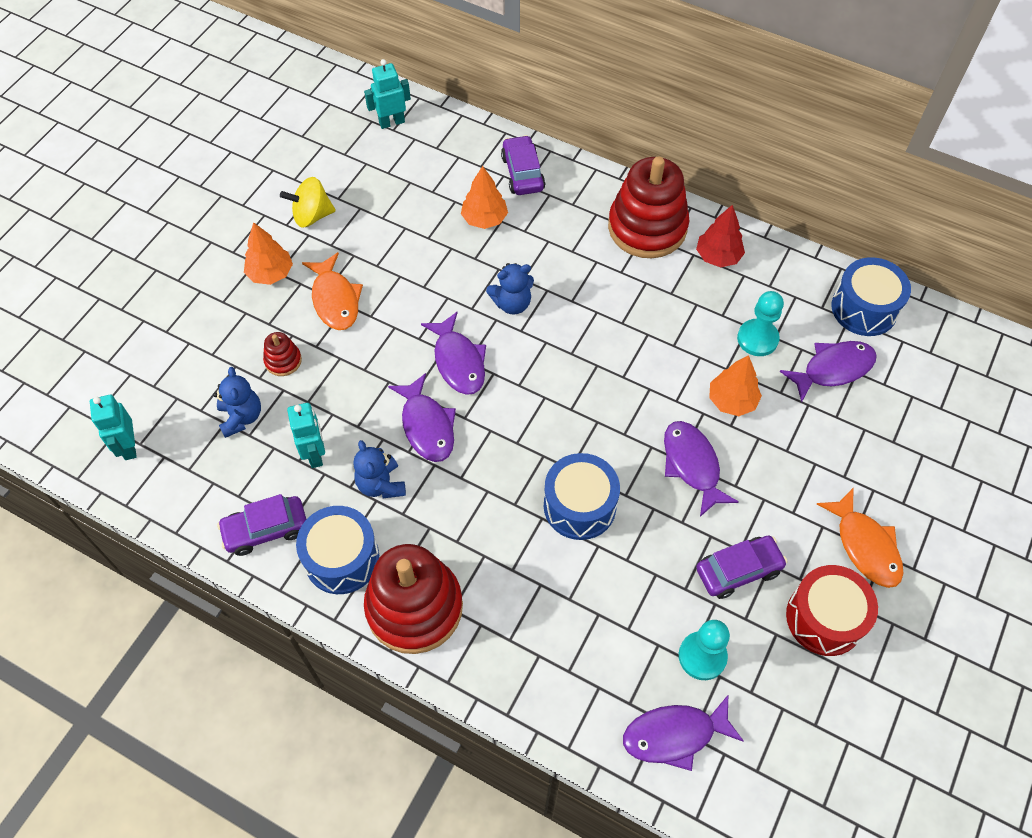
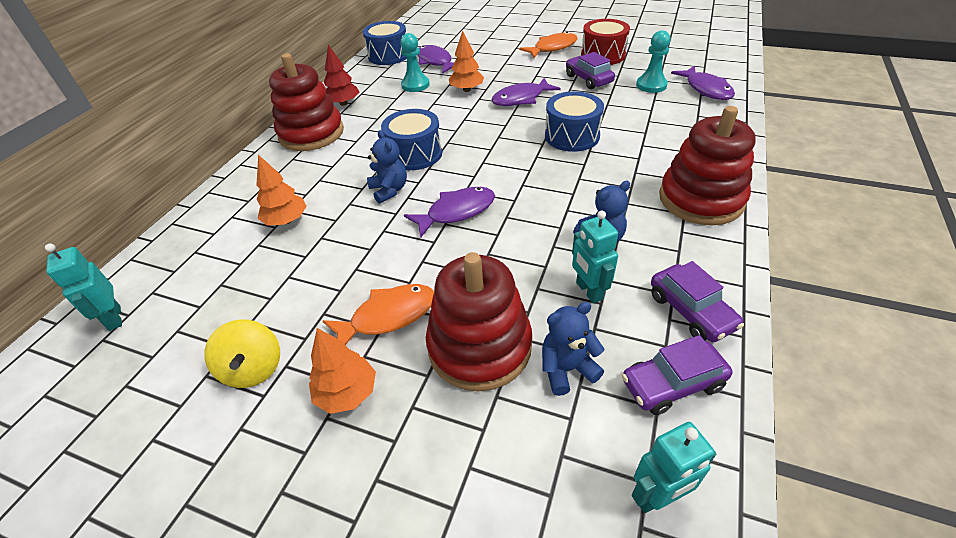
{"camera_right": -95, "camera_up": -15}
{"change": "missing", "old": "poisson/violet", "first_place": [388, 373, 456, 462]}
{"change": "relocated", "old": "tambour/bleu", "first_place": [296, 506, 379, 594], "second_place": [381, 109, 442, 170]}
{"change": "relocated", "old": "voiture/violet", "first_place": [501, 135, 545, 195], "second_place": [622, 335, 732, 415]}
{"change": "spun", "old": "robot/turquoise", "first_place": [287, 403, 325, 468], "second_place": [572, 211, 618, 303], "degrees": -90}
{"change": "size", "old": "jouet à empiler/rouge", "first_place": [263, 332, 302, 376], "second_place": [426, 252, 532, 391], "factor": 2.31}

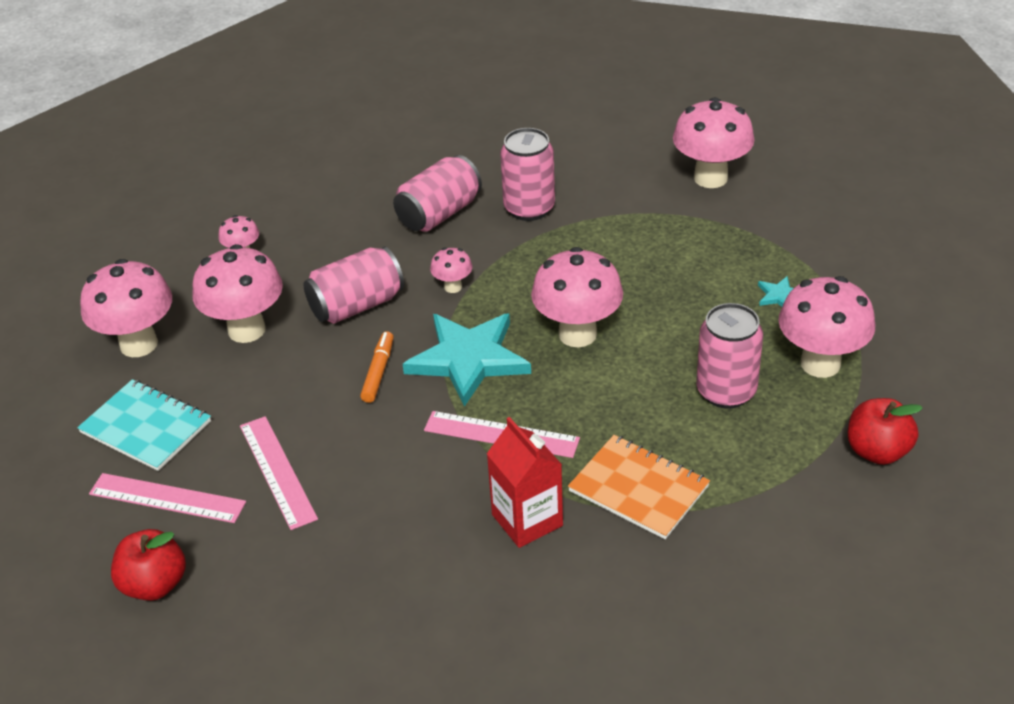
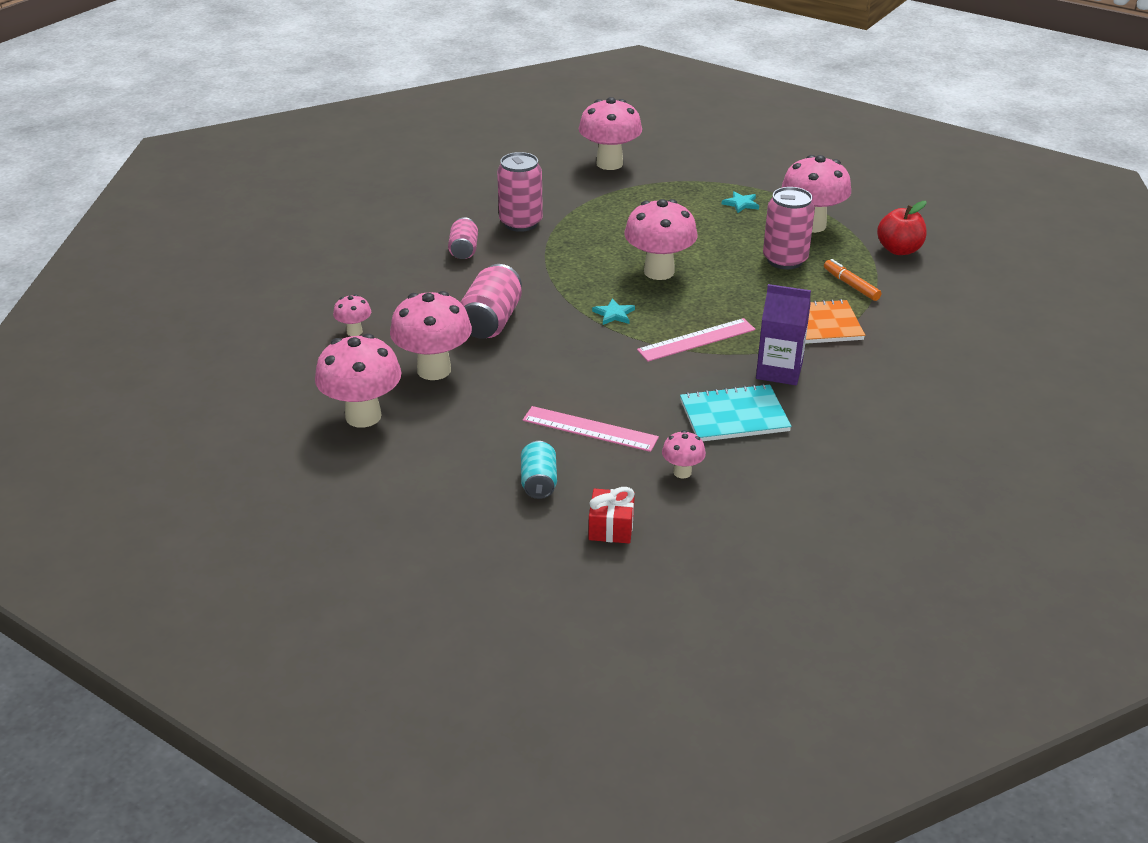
{"camera_right": -45, "camera_up": -5}
{"change": "relocated", "old": "carnet/turquoise", "first_place": [77, 379, 211, 471], "second_place": [680, 384, 792, 441]}
{"change": "relocated", "old": "feutre/orange", "first_place": [360, 331, 394, 403], "second_place": [824, 259, 882, 301]}
{"change": "relocated", "old": "champignon/rose", "first_place": [430, 247, 473, 293], "second_place": [662, 430, 706, 479]}
{"change": "exchanged", "old": "règle/rose", "new": "canette/turquoise", "first_place": [89, 473, 246, 523], "second_place": [521, 441, 557, 499]}
{"change": "exchanged", "old": "pomme/rouge", "new": "cadeau/rouge", "first_place": [111, 529, 186, 601], "second_place": [589, 487, 635, 543]}
{"change": "colour", "old": "brique de lait/rouge", "new": "brique de lait/violet", "first_place": [487, 417, 563, 548], "second_place": [756, 284, 811, 385]}
{"change": "size", "old": "canette/rose", "first_place": [393, 155, 482, 232], "second_place": [448, 217, 478, 259], "factor": 0.62}
{"change": "size", "old": "étoile/turquoise", "first_place": [403, 313, 531, 407], "second_place": [592, 298, 635, 325], "factor": 0.41}

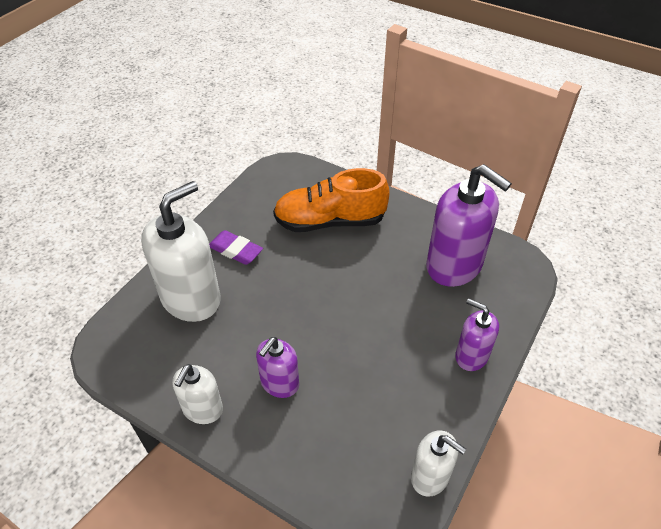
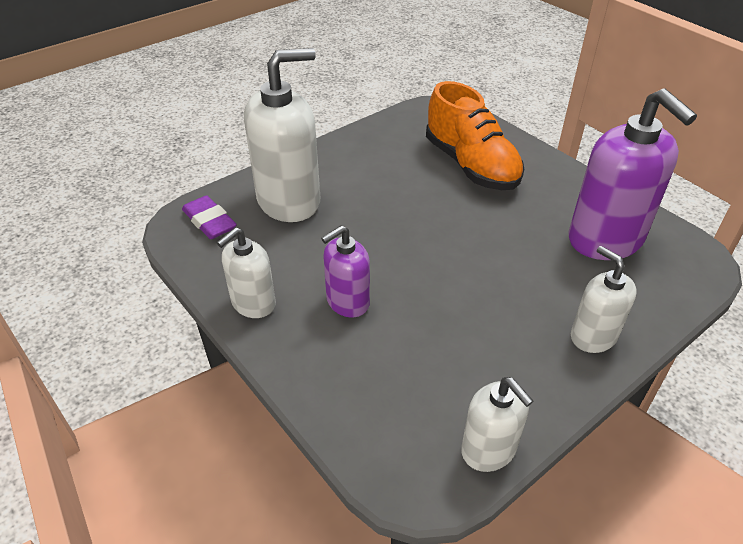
{"camera_right": 20, "camera_up": -5}
{"change": "relocated", "old": "gomme/violet", "first_place": [209, 230, 263, 265], "second_place": [182, 195, 237, 239]}
{"change": "colour", "old": "distributeur de savon/violet", "new": "distributeur de savon/blanc", "first_place": [455, 298, 499, 371], "second_place": [571, 246, 637, 353]}
{"change": "spun", "old": "chaussure/orange", "first_place": [273, 168, 390, 232], "second_place": [426, 81, 524, 190], "degrees": -135}

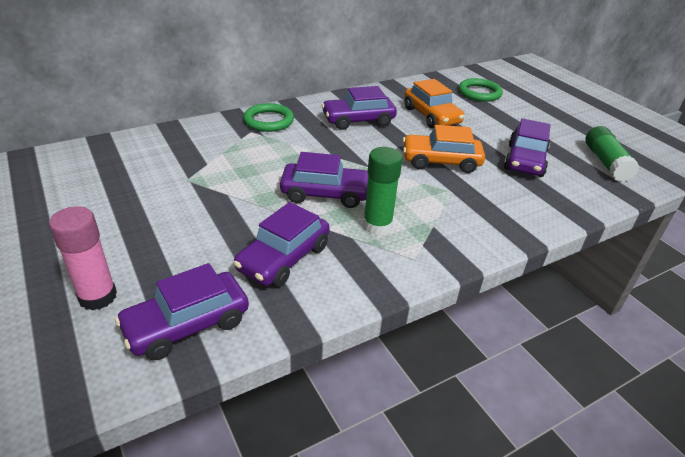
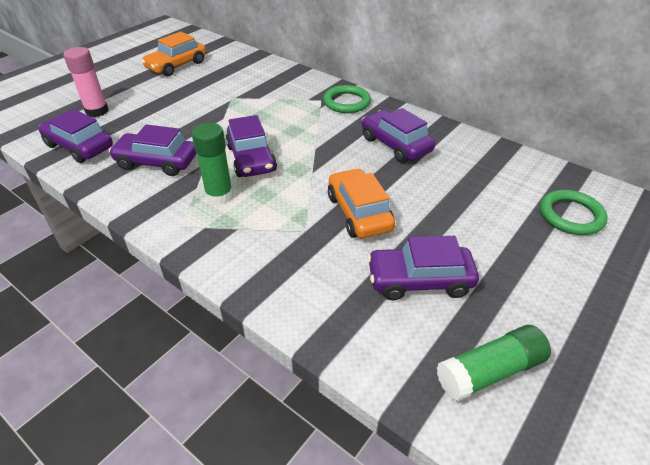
{"camera_right": 70, "camera_up": 5}
{"change": "relocated", "old": "voiture/orange", "first_place": [405, 79, 464, 129], "second_place": [141, 32, 206, 76]}

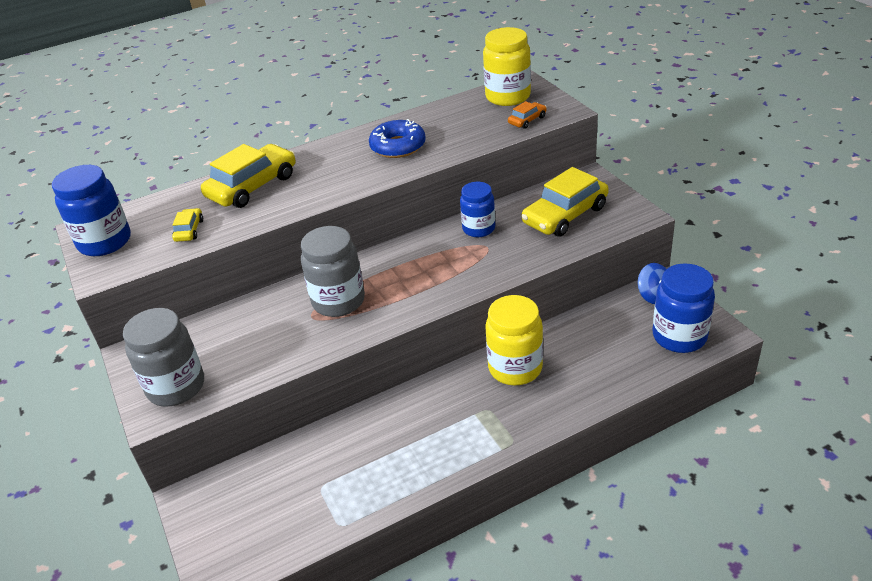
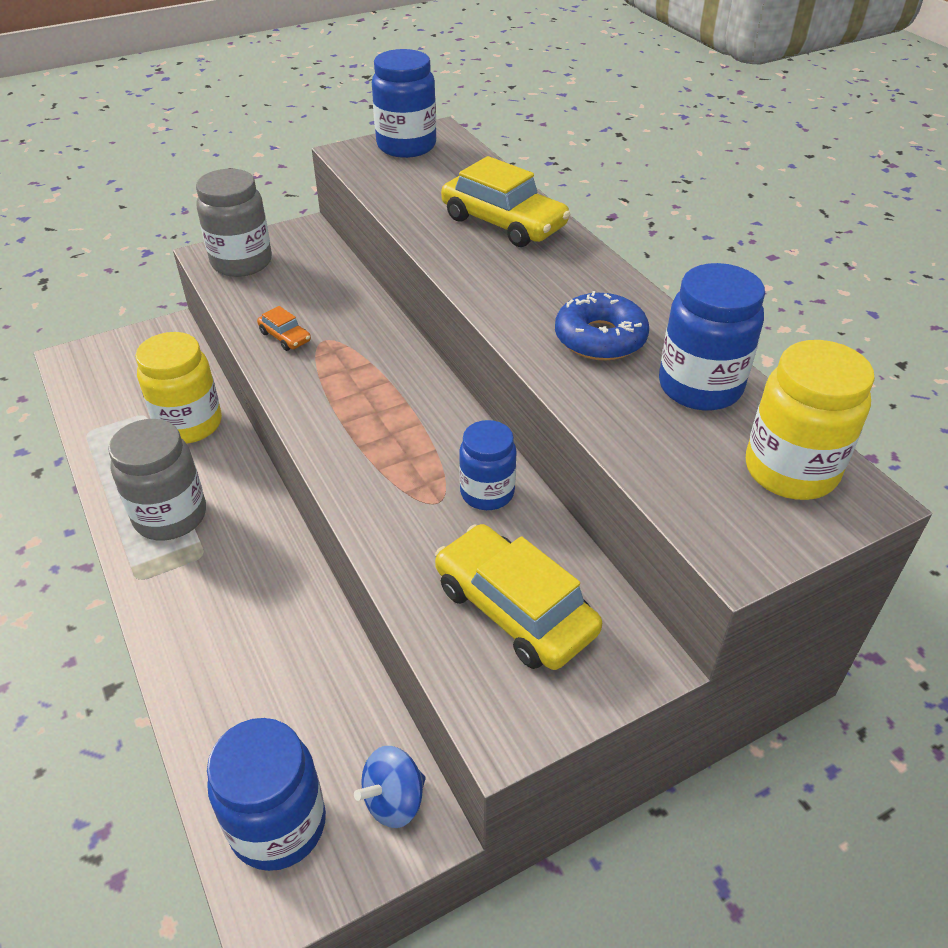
{"camera_right": 85, "camera_up": 5}
{"change": "missing", "old": "voiture/jaune", "first_place": [172, 208, 203, 242]}
{"change": "appeared", "new": "bocal/bleu", "second_place": [659, 263, 765, 411]}
{"change": "relocated", "old": "bocal/gris", "first_place": [301, 226, 365, 317], "second_place": [108, 419, 206, 540]}
{"change": "relocated", "old": "bocal/jaune", "first_place": [485, 295, 543, 385], "second_place": [135, 332, 222, 444]}
{"change": "relocated", "old": "voiture/orange", "first_place": [508, 101, 547, 129], "second_place": [257, 306, 311, 351]}

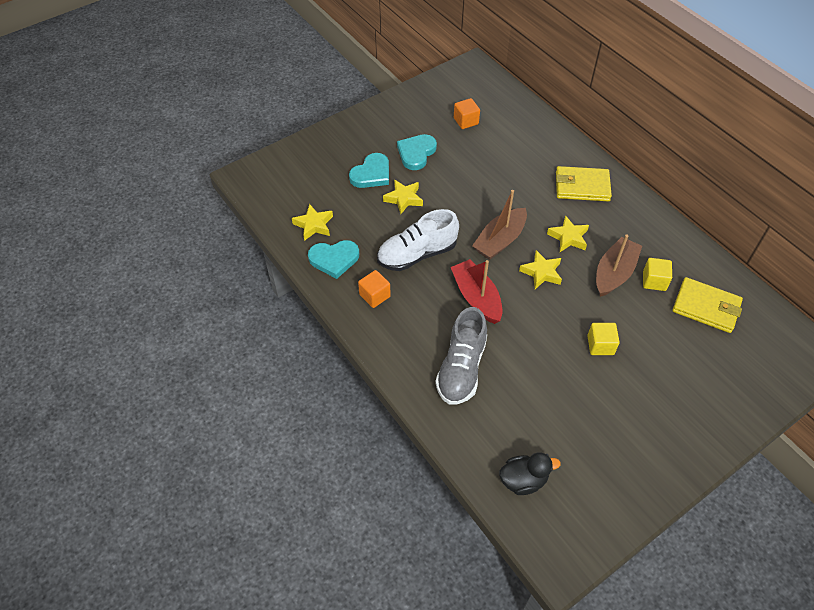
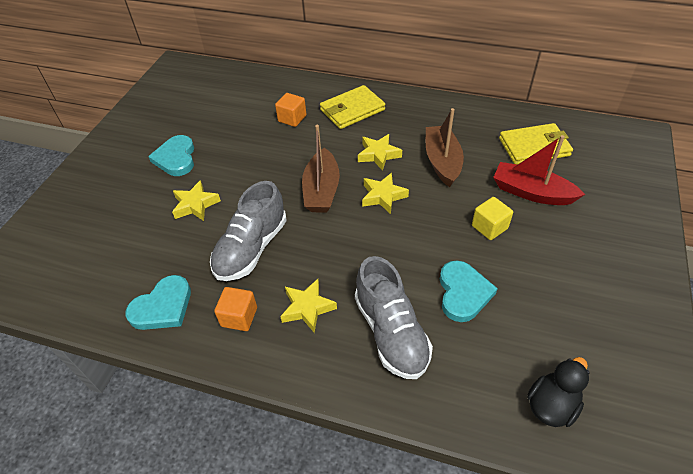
{"camera_right": -35, "camera_up": -5}
{"change": "missing", "old": "cube/jaune", "first_place": [643, 258, 672, 291]}
{"change": "relocated", "old": "étoile/jaune", "first_place": [292, 204, 333, 241], "second_place": [280, 279, 337, 333]}
{"change": "relocated", "old": "cœur/turquoise", "first_place": [349, 153, 389, 188], "second_place": [440, 261, 498, 322]}
{"change": "relocated", "old": "bateau/rouge", "first_place": [451, 259, 503, 324], "second_place": [493, 135, 585, 205]}
{"change": "relocated", "old": "cube/orange", "first_place": [454, 98, 480, 129], "second_place": [275, 93, 306, 127]}
{"change": "colour", "old": "chaussure/blanc", "new": "chaussure/gris", "first_place": [377, 209, 459, 271], "second_place": [210, 181, 287, 281]}

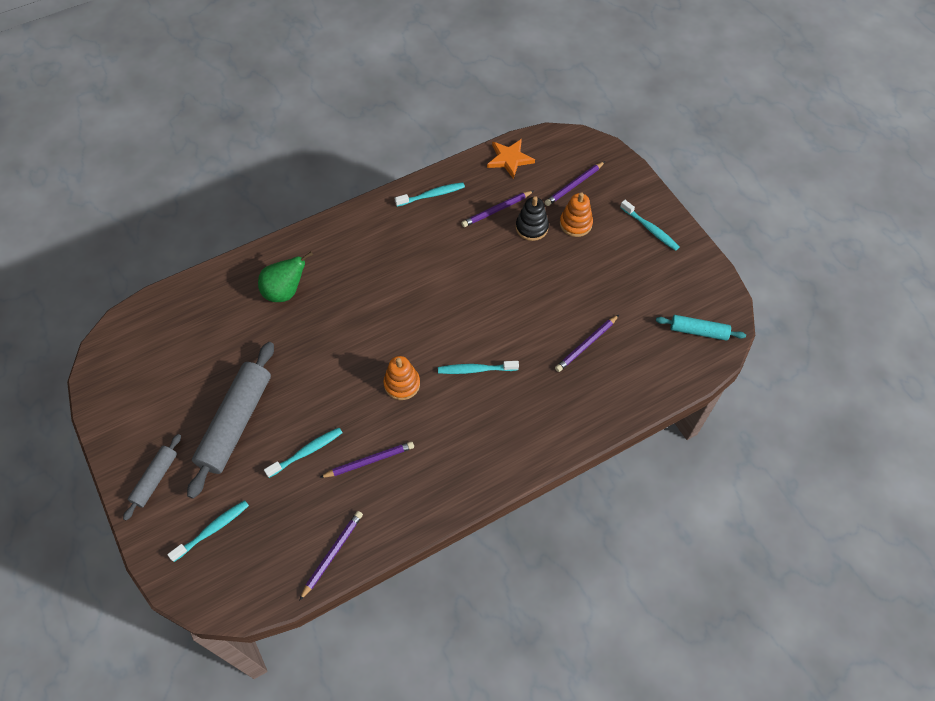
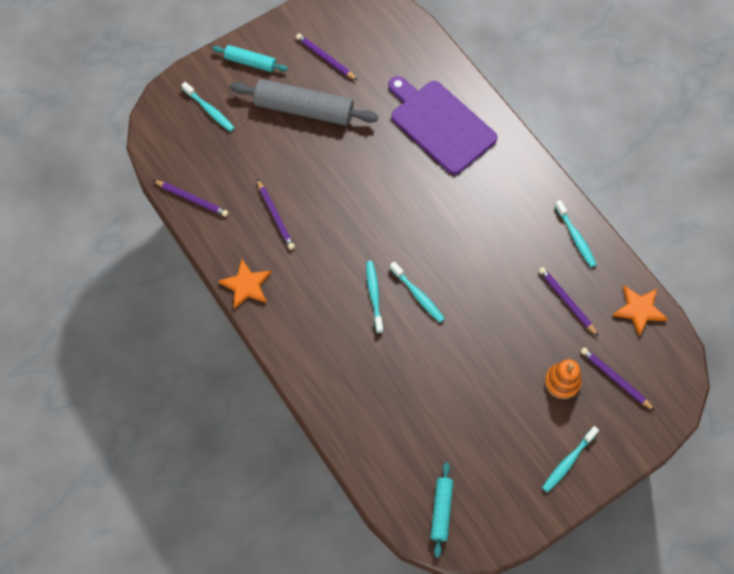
{"camera_right": 85, "camera_up": 5}
{"change": "missing", "old": "jouet à empiler/orange", "first_place": [383, 356, 420, 400]}
{"change": "missing", "old": "jouet à empiler/noir", "first_place": [516, 196, 549, 241]}
{"change": "appeared", "new": "étoile/orange", "second_place": [219, 259, 271, 309]}
{"change": "relocated", "old": "brosse à dents/turquoise", "first_place": [264, 428, 342, 478], "second_place": [390, 261, 445, 323]}
{"change": "relocated", "old": "crayon/violet", "first_place": [555, 315, 619, 372], "second_place": [296, 33, 358, 81]}
{"change": "exchanged", "old": "poire/vert", "new": "planche à découper/violet", "first_place": [258, 252, 313, 302], "second_place": [388, 76, 497, 175]}
{"change": "colour", "old": "rouleau à pâtisserie/gris", "new": "rouleau à pâtisserie/turquoise", "first_place": [123, 434, 181, 520], "second_place": [212, 45, 288, 72]}

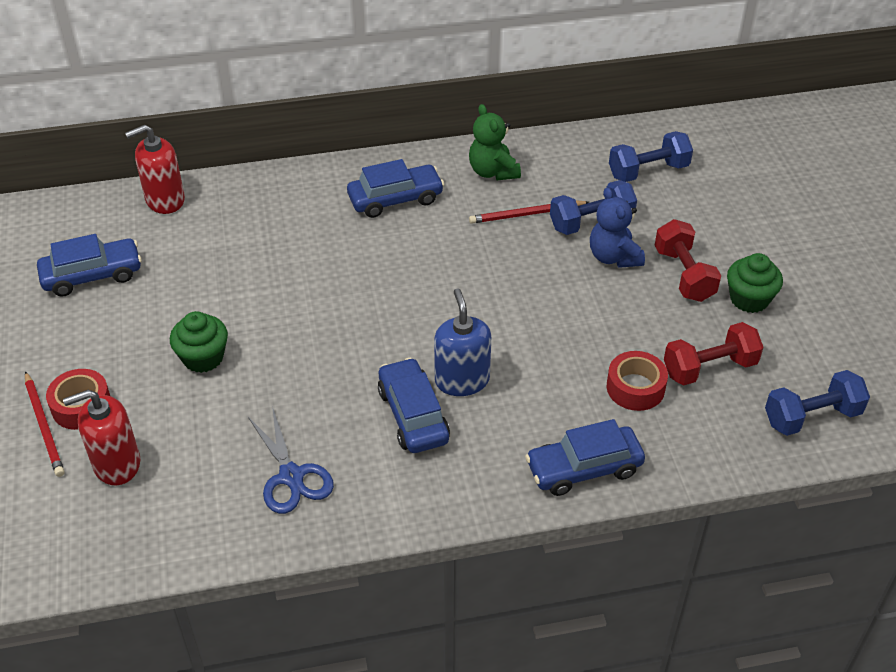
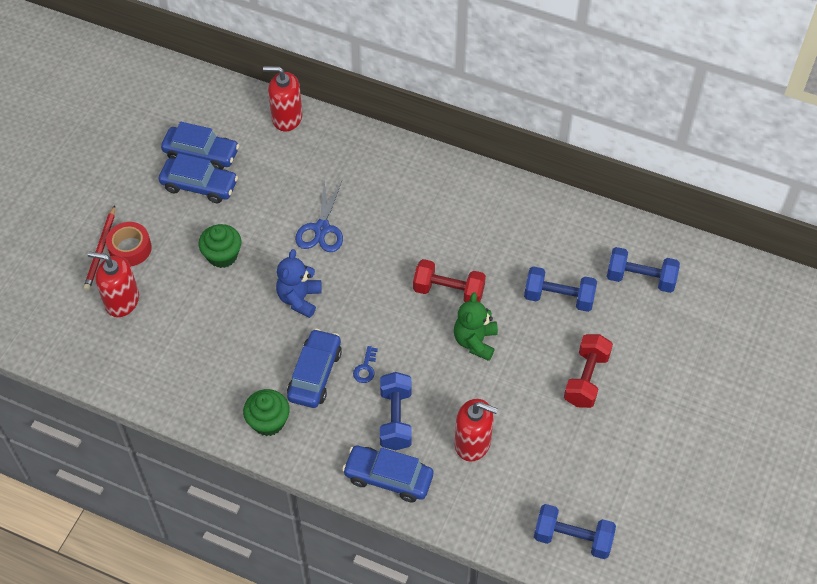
{"camera_right": 35, "camera_up": 10}
{"change": "missing", "old": "crayon/rouge", "first_place": [469, 201, 589, 224]}
{"change": "appeared", "new": "haltère/bleu", "second_place": [380, 372, 412, 450]}
{"change": "relocated", "old": "ciseaux/bleu", "first_place": [248, 406, 334, 514], "second_place": [295, 180, 343, 252]}
{"change": "relocated", "old": "voiture/bleu", "first_place": [347, 159, 444, 218], "second_place": [159, 153, 238, 203]}
{"change": "relocated", "old": "ours en peluche/vert", "first_place": [469, 104, 521, 180], "second_place": [454, 292, 498, 361]}
{"change": "relocated", "old": "ours en peluche/bleu", "first_place": [590, 187, 645, 268], "second_place": [276, 249, 322, 318]}
{"change": "relocated", "old": "haltère/rouge", "first_place": [664, 322, 764, 386], "second_place": [413, 259, 486, 302]}
{"change": "relocated", "old": "muffin/vert", "first_place": [727, 253, 783, 313], "second_place": [243, 389, 290, 436]}
{"change": "exchanged", "old": "distributeur de savon/bleu", "new": "clé/bleu", "first_place": [434, 288, 491, 396], "second_place": [353, 346, 378, 383]}
{"change": "exchanged", "old": "ruban adhésif/rouge", "new": "distributeur de savon/rouge", "first_place": [607, 351, 668, 411], "second_place": [455, 399, 498, 462]}

